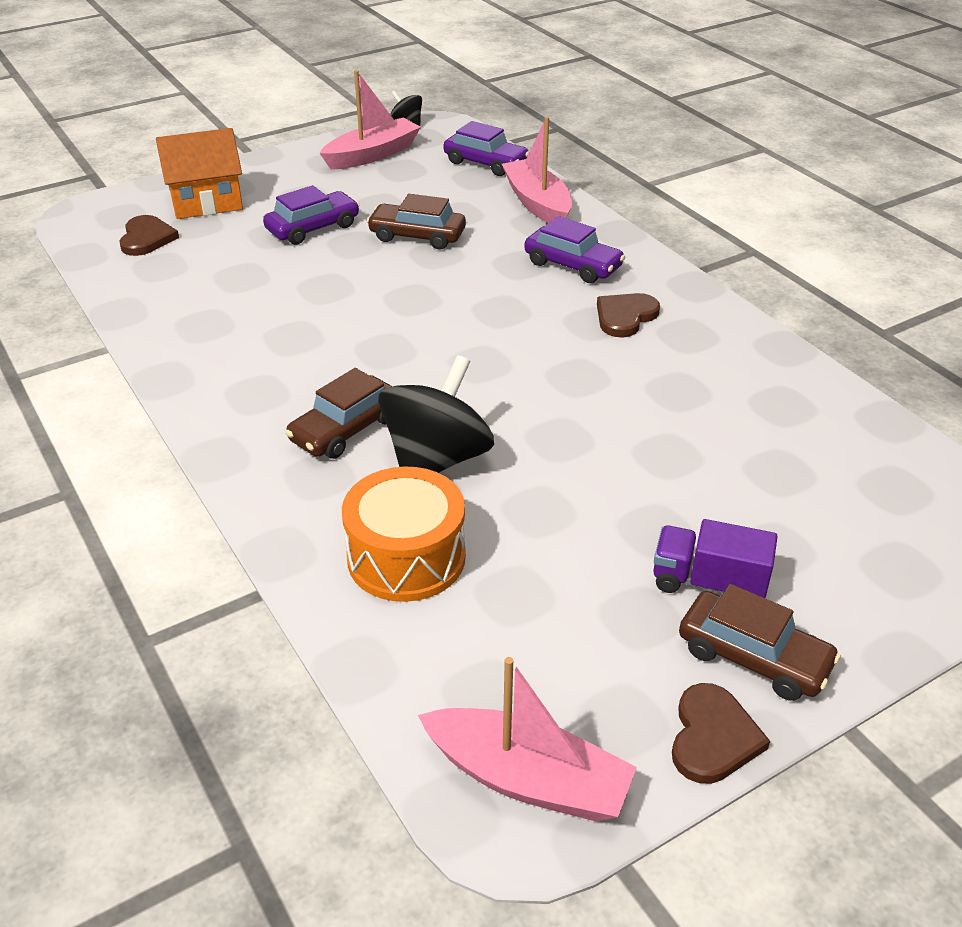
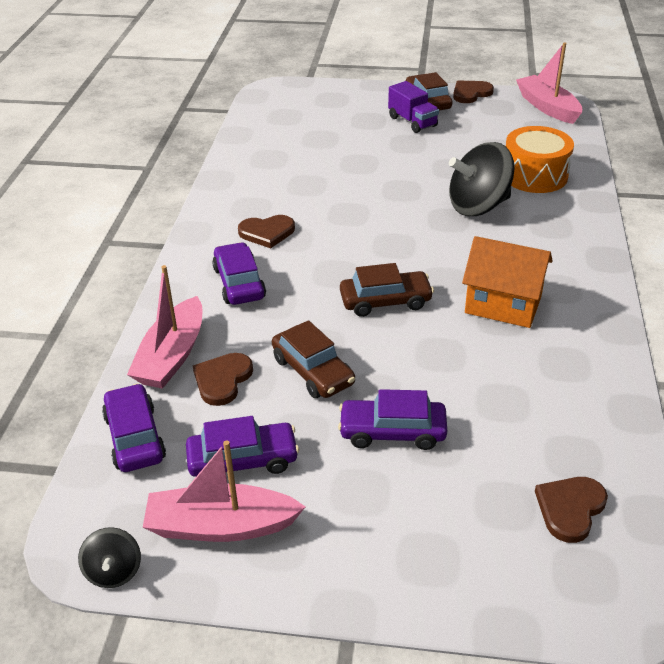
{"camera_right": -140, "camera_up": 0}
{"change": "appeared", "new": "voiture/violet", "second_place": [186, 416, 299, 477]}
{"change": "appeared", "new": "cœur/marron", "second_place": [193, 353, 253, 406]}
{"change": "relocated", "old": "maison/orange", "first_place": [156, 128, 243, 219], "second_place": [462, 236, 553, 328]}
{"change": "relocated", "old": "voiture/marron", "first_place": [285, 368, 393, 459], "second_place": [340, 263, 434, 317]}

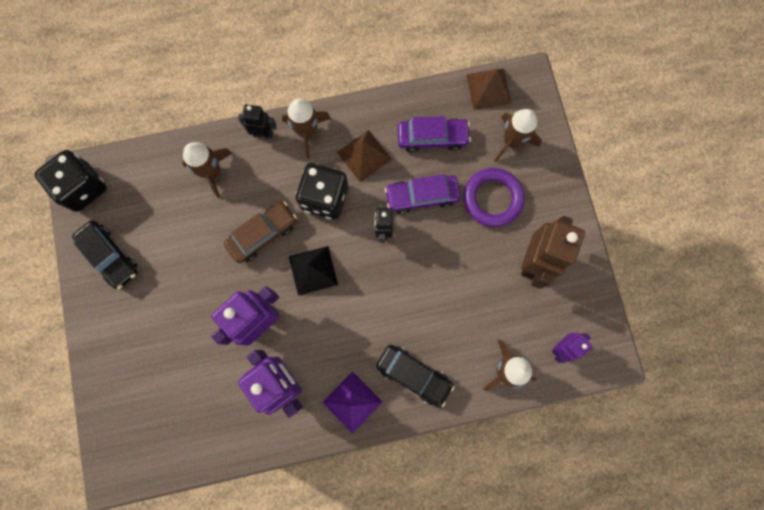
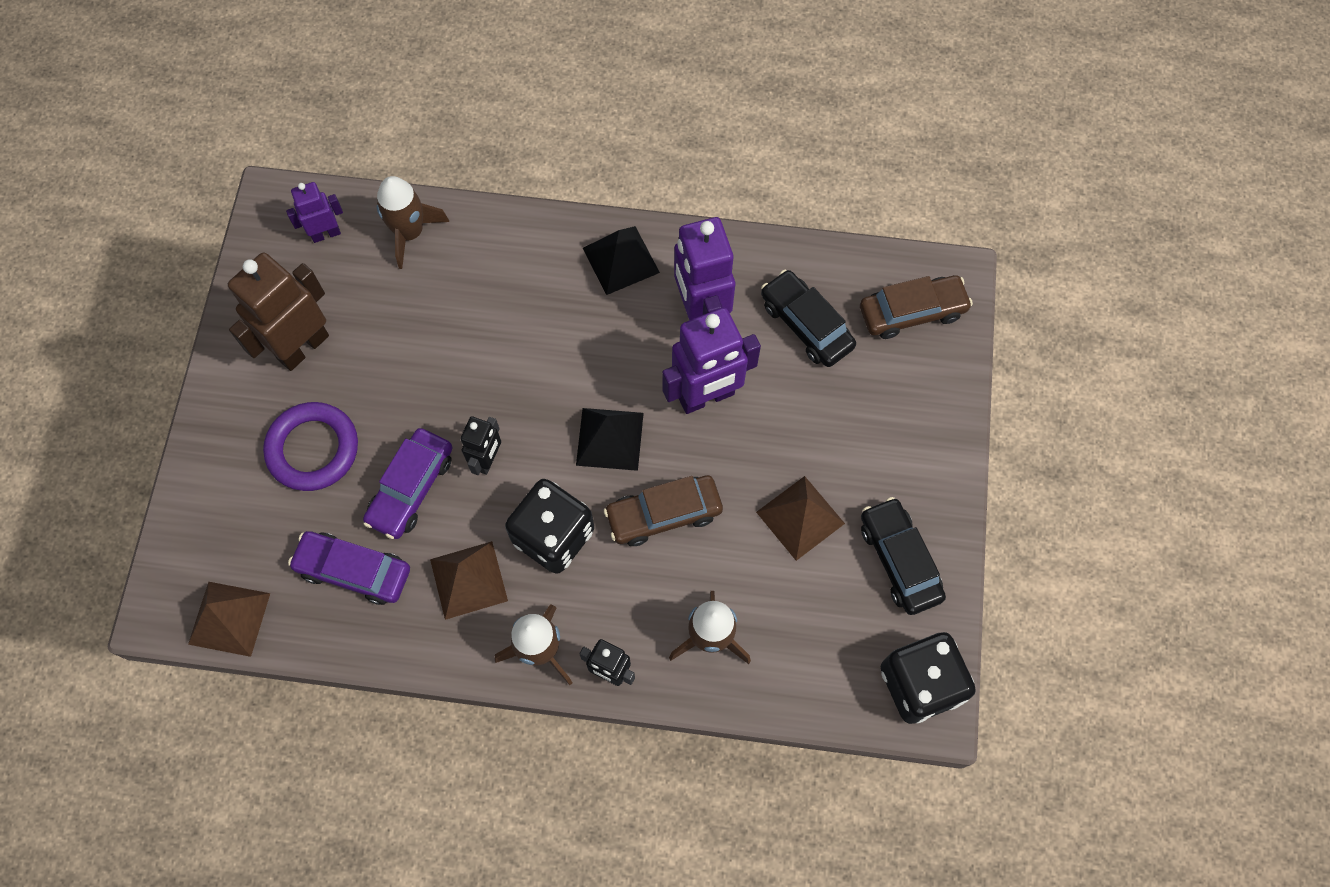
{"camera_right": -160, "camera_up": -10}
{"change": "missing", "old": "fusée/marron", "first_place": [495, 109, 542, 162]}
{"change": "appeared", "new": "pyramide/marron", "second_place": [756, 476, 845, 561]}
{"change": "appeared", "new": "voiture/marron", "second_place": [860, 275, 973, 339]}
{"change": "relocated", "old": "voiture/noir", "first_place": [376, 345, 454, 407], "second_place": [761, 270, 856, 367]}
{"change": "colour", "old": "pyramide/violet", "new": "pyramide/noir", "first_place": [322, 372, 382, 434], "second_place": [583, 226, 660, 295]}
{"change": "spun", "old": "voiture/violet", "first_place": [385, 174, 461, 214], "second_place": [363, 428, 453, 539], "degrees": 105}

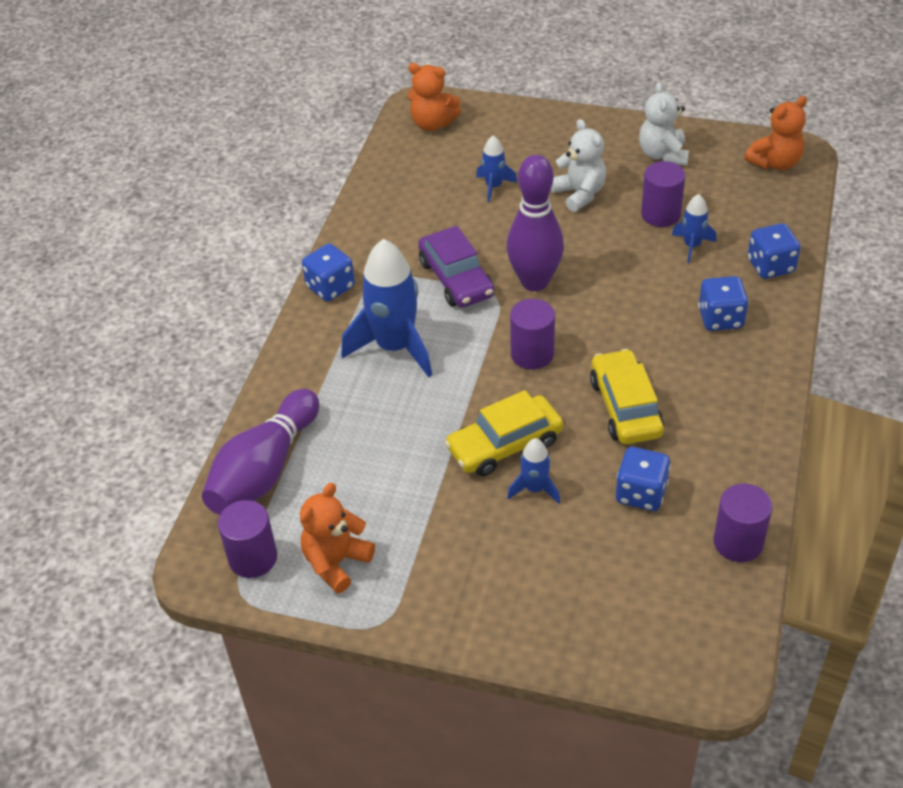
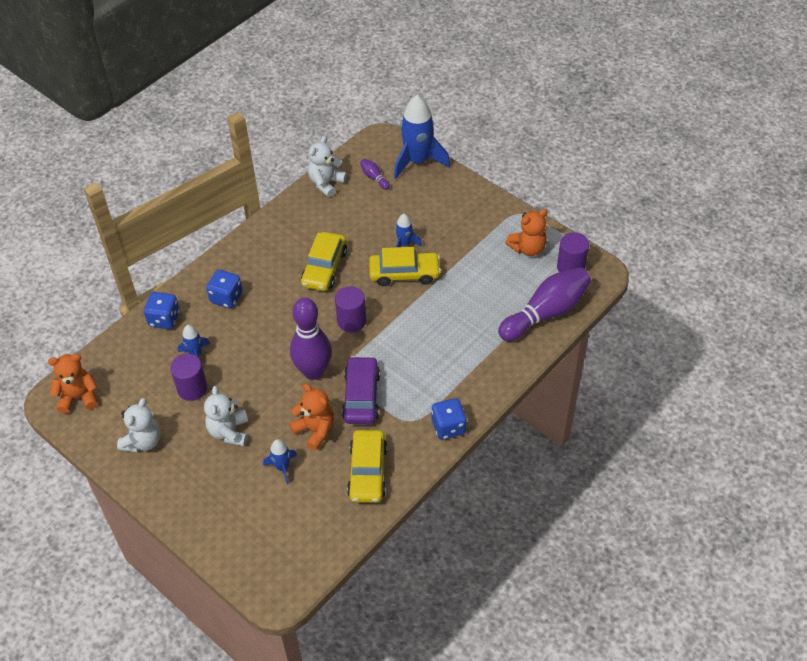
{"camera_right": -155, "camera_up": 5}
{"change": "missing", "old": "dé/bleu", "first_place": [616, 447, 671, 511]}
{"change": "appeared", "new": "voiture/jaune", "second_place": [347, 430, 387, 503]}
{"change": "appeared", "new": "quille/violet", "second_place": [360, 159, 390, 190]}
{"change": "relocated", "old": "fusée/bleu", "first_place": [341, 239, 432, 377], "second_place": [394, 95, 450, 179]}
{"change": "relocated", "old": "ours en peluche/orange", "first_place": [408, 63, 461, 131], "second_place": [289, 383, 334, 451]}
{"change": "exchanged", "old": "cylindre/violet", "new": "ours en peluche/blanc", "first_place": [713, 483, 772, 562], "second_place": [308, 136, 347, 197]}

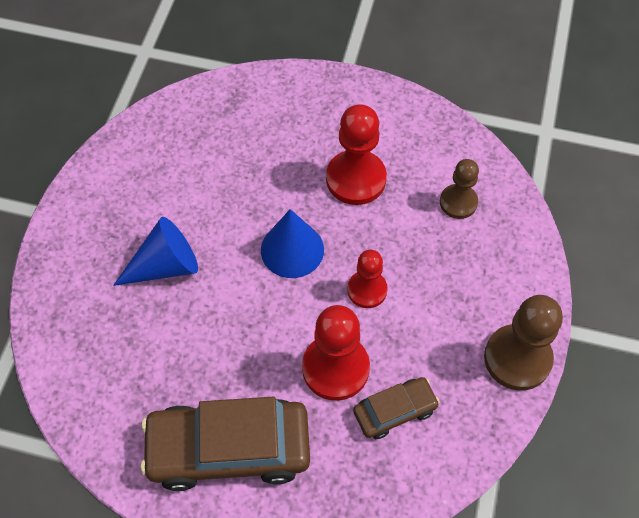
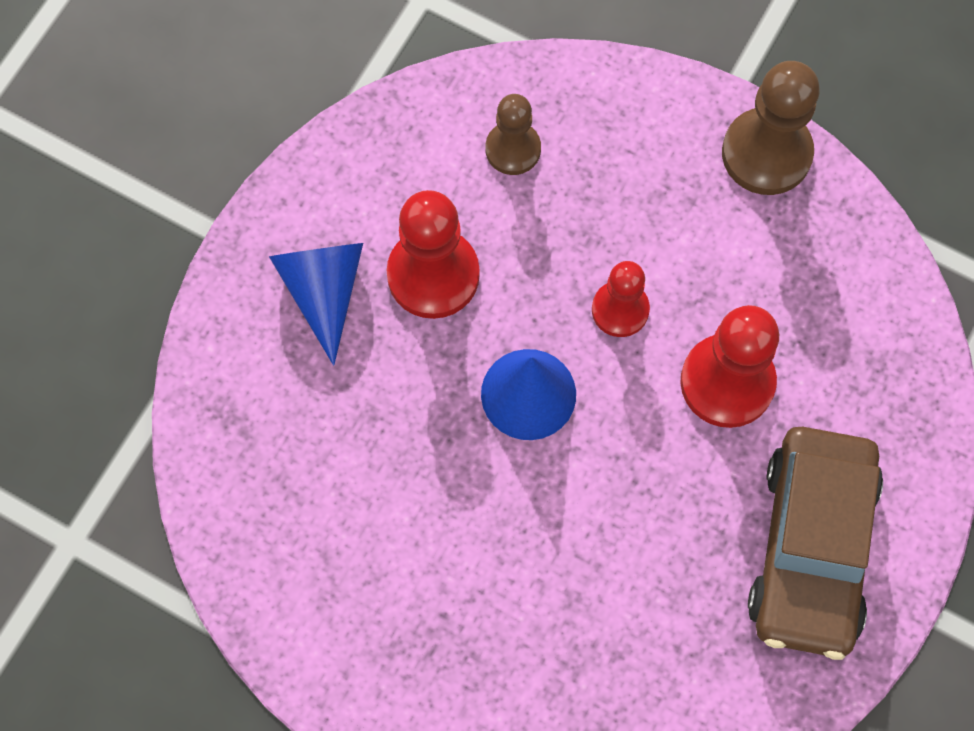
{"camera_right": -75, "camera_up": 10}
{"change": "missing", "old": "voiture/marron", "first_place": [353, 377, 440, 439]}
{"change": "relocated", "old": "cône/bleu", "first_place": [113, 217, 198, 286], "second_place": [269, 243, 363, 365]}

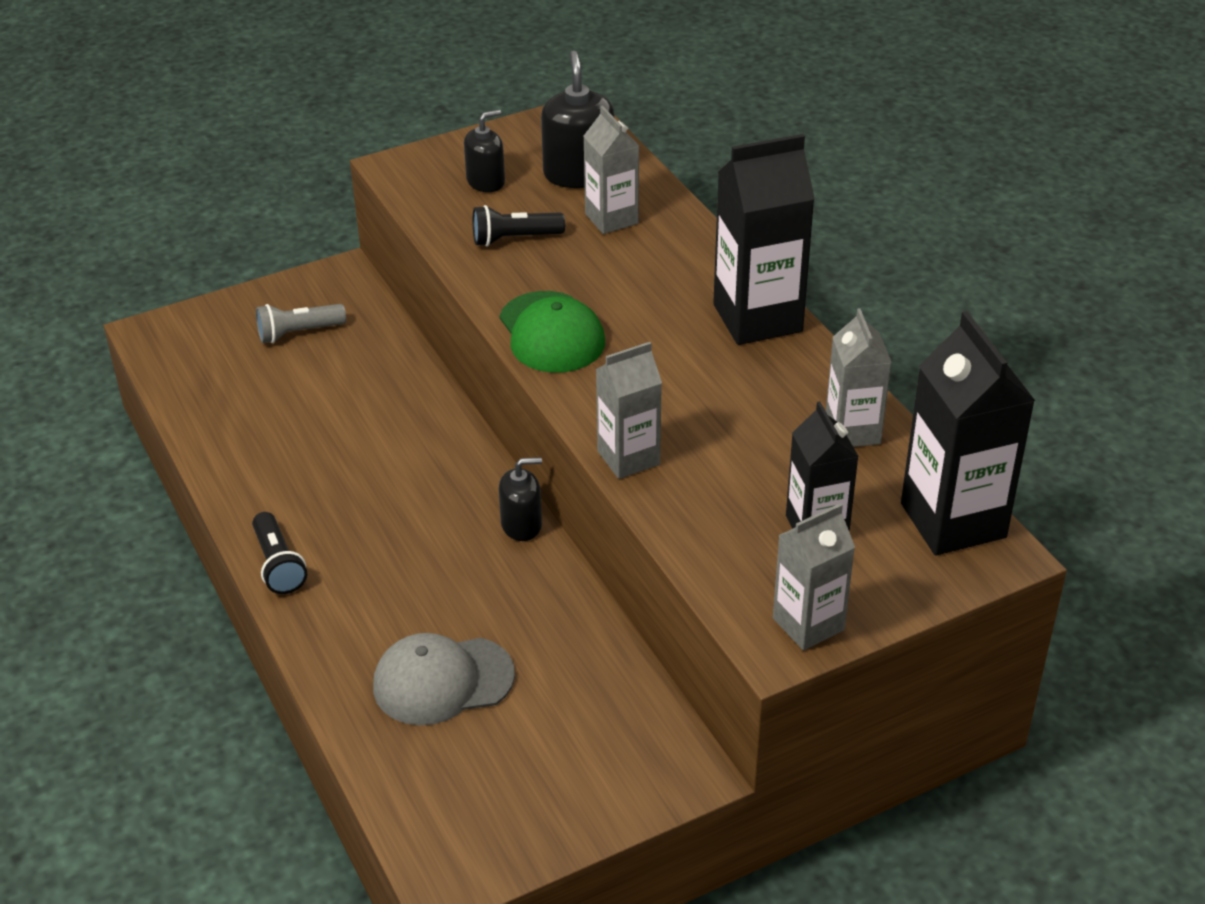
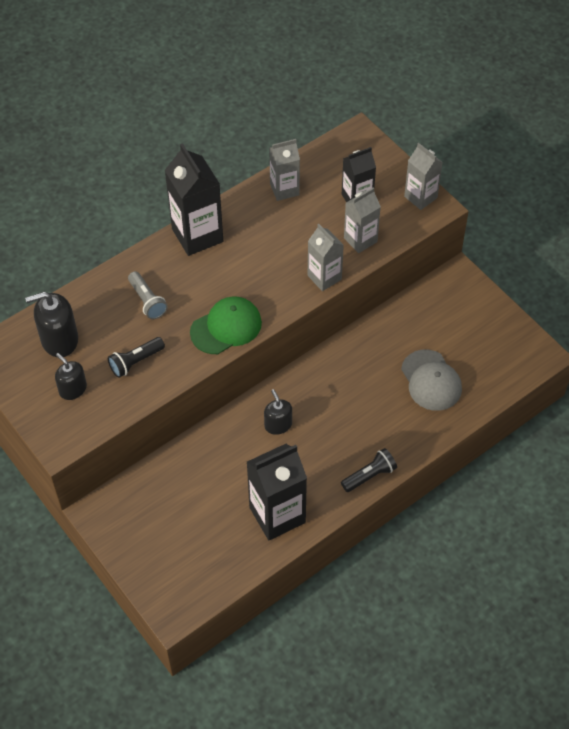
{"camera_right": -100, "camera_up": 15}
{"change": "relocated", "old": "lampe de poche/gris", "first_place": [256, 304, 346, 343], "second_place": [128, 271, 168, 319]}
{"change": "relocated", "old": "distributeur de savon/noir", "first_place": [499, 457, 542, 541], "second_place": [264, 389, 292, 435]}
{"change": "relocated", "old": "brique de lait/gris", "first_place": [583, 106, 639, 234], "second_place": [344, 187, 381, 253]}
{"change": "relocated", "old": "brique de lait/noir", "first_place": [901, 311, 1035, 555], "second_place": [247, 444, 307, 540]}
{"change": "spun", "old": "lampe de poche/noir", "first_place": [473, 205, 565, 247], "second_place": [108, 337, 165, 378], "degrees": 75}

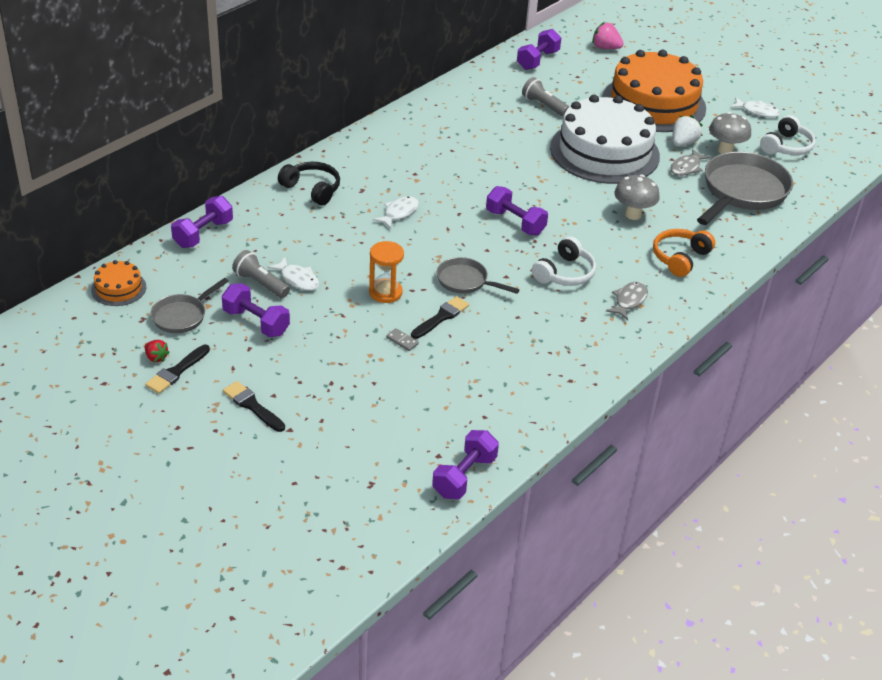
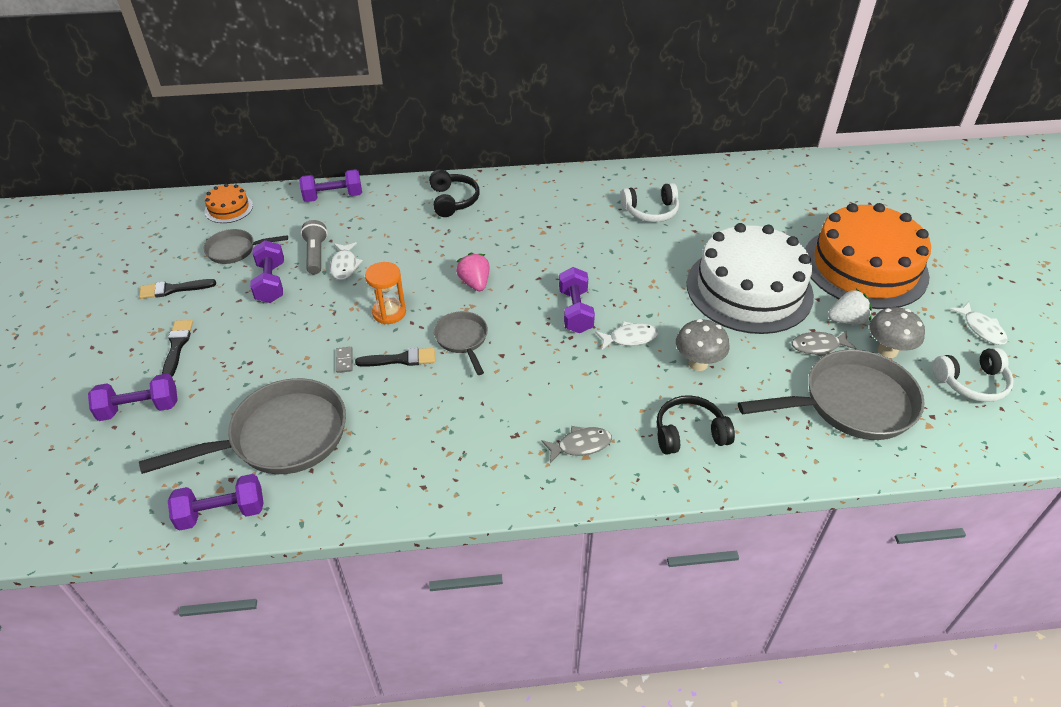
{"camera_right": 45, "camera_up": 5}
{"change": "missing", "old": "fraise/rouge", "first_place": [145, 340, 170, 362]}
{"change": "missing", "old": "lampe de poche/gris", "first_place": [522, 77, 569, 116]}
{"change": "appeared", "new": "poêle/gris", "second_place": [139, 378, 346, 474]}
{"change": "relocated", "old": "poisson/blanc", "first_place": [373, 196, 419, 229], "second_place": [595, 321, 658, 350]}
{"change": "relocated", "old": "haltère/violet", "first_place": [517, 29, 561, 70], "second_place": [88, 373, 178, 421]}
{"change": "relocated", "old": "casque audio/blanc", "first_place": [532, 236, 596, 286], "second_place": [621, 183, 679, 222]}
{"change": "relocated", "old": "fraise/rose", "first_place": [592, 22, 623, 49], "second_place": [456, 253, 490, 291]}
{"change": "colour", "old": "casque audio/orange", "new": "casque audio/noir", "first_place": [653, 229, 715, 277], "second_place": [657, 395, 735, 455]}

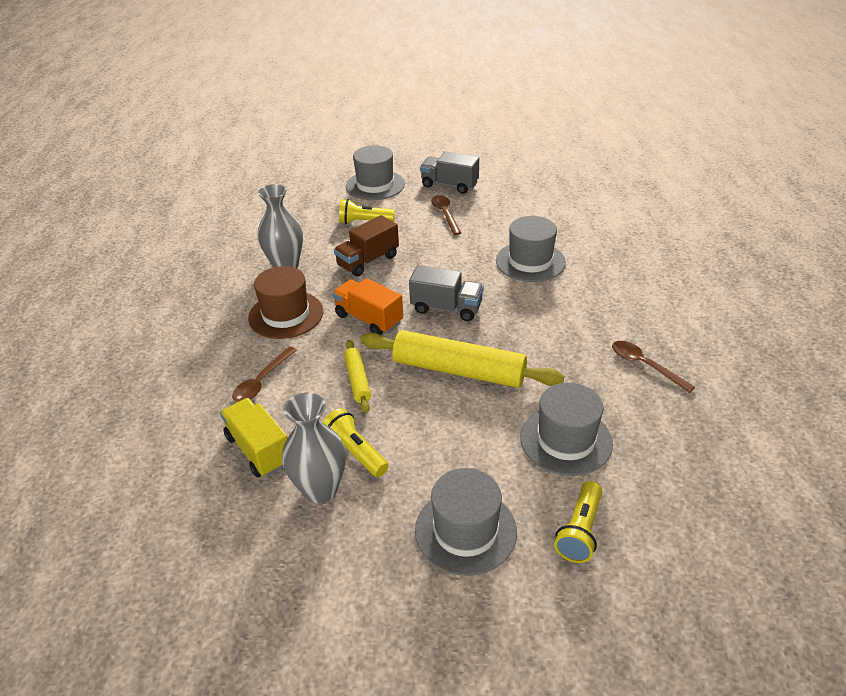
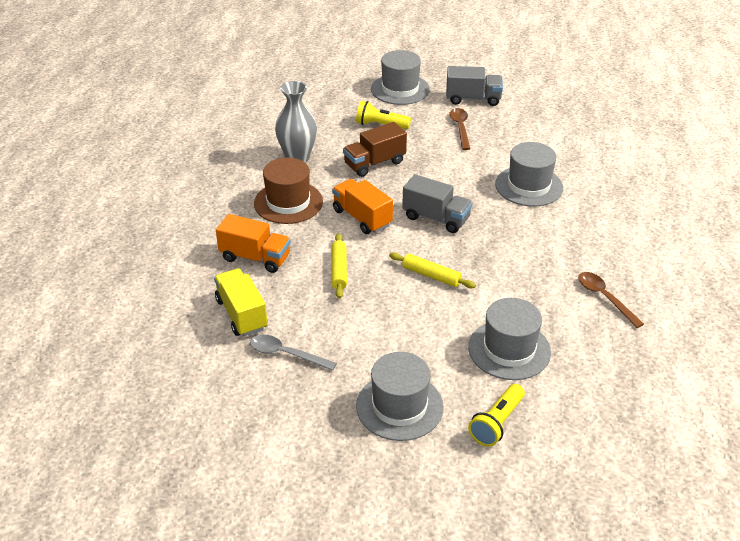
{"camera_right": 10, "camera_up": 0}
{"change": "missing", "old": "lampe de poche/jaune", "first_place": [322, 408, 389, 477]}
{"change": "exchanged", "old": "cuillère/marron", "new": "camion/orange", "first_place": [232, 347, 297, 402], "second_place": [216, 214, 291, 273]}
{"change": "exchanged", "old": "vase/gris", "new": "cuillère/gris", "first_place": [282, 393, 346, 504], "second_place": [250, 335, 337, 371]}
{"change": "spun", "old": "camion/gris", "first_place": [420, 151, 479, 194], "second_place": [446, 66, 503, 106], "degrees": 150}
{"change": "size", "old": "rouleau à pâtisserie/jaune", "first_place": [361, 330, 564, 388], "second_place": [389, 252, 476, 288], "factor": 0.5}

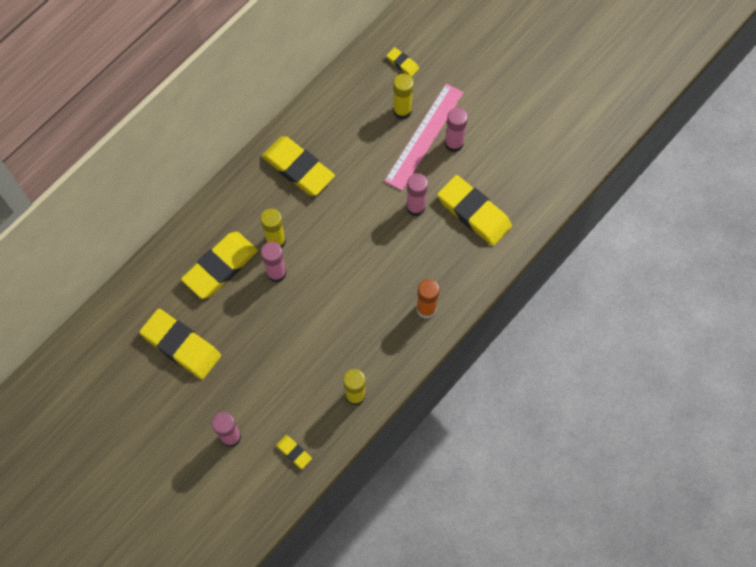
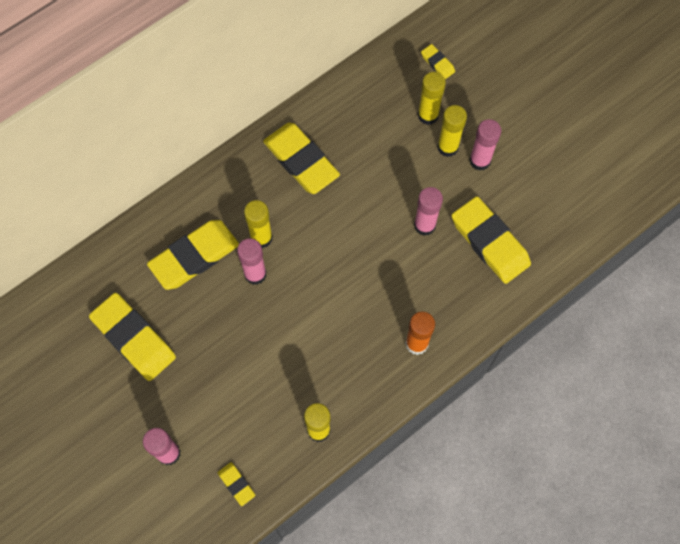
{"camera_right": 10, "camera_up": 0}
{"change": "exchanged", "old": "règle/rose", "new": "bâton de colle/jaune", "first_place": [384, 83, 464, 191], "second_place": [437, 105, 467, 157]}

